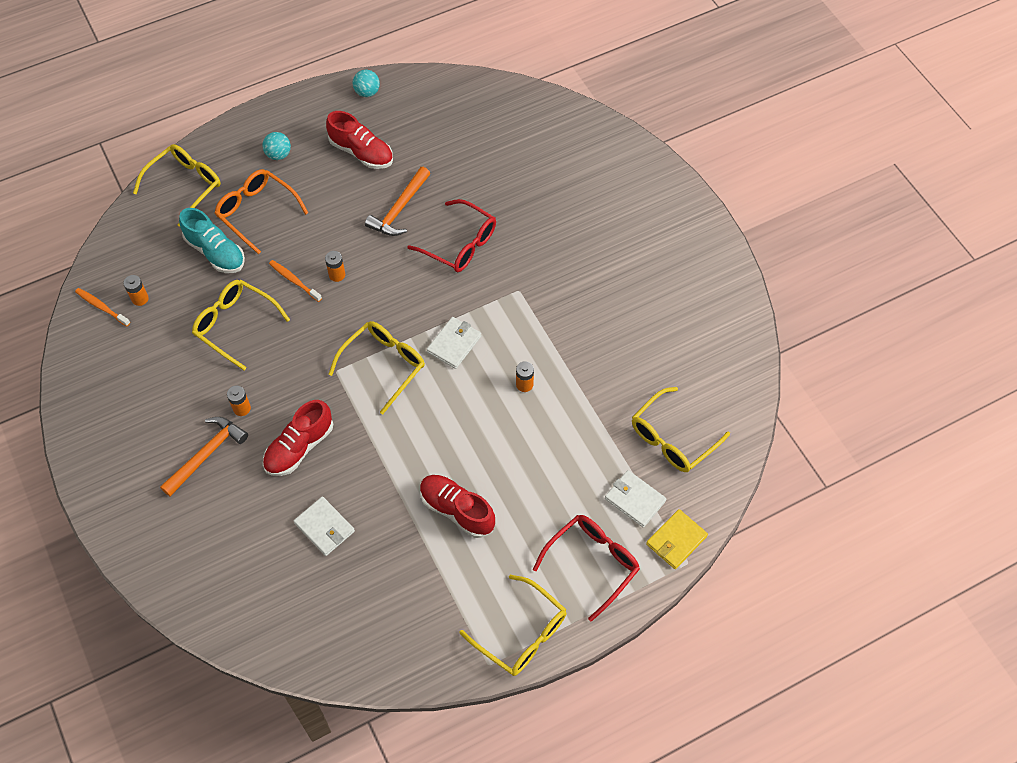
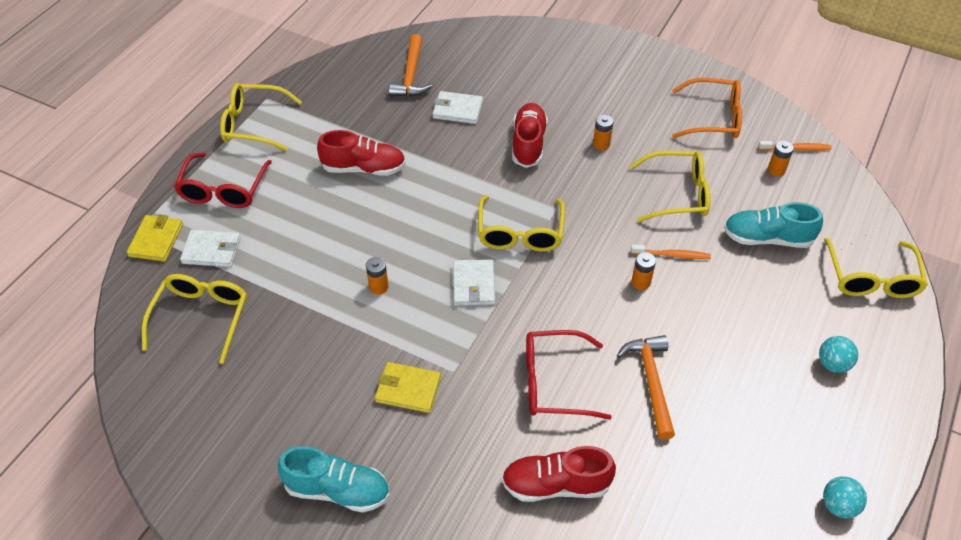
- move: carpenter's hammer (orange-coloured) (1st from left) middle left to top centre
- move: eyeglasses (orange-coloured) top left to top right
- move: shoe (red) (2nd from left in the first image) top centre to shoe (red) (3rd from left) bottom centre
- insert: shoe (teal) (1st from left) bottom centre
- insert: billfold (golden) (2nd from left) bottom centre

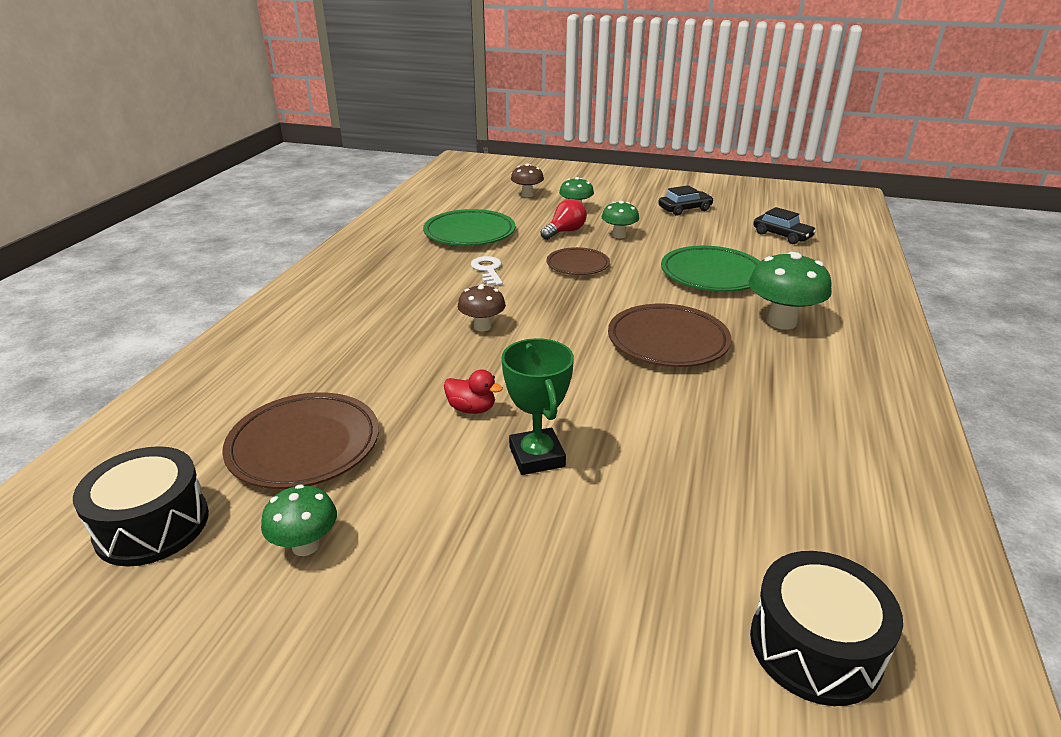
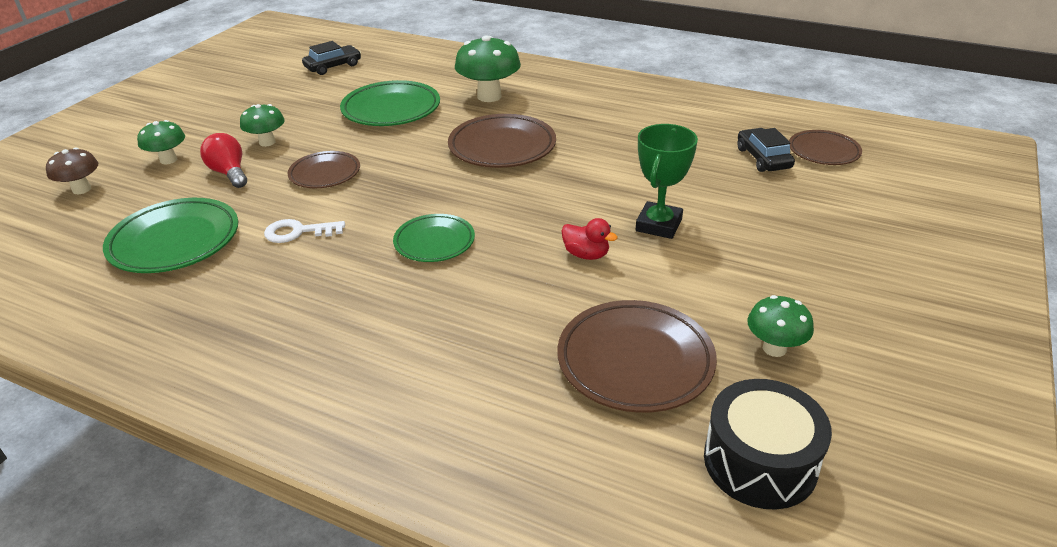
- rotate: duck (red) centre = centre 90 degrees clockwise
- replace: mushroom (dark brown) (1st from left) centre to dinner plate (leaf-green) (3rd from left) centre
- rotate: award cup (leaf-green) centre = top centre 60 degrees counterclockwise
- move: car (ebony) (1st from left in the first image) top centre to car (ebony) (2nd from left) top right
- replace: toy drum (ebony) (2nd from left) bottom right to dinner plate (dark brown) (4th from left) top right

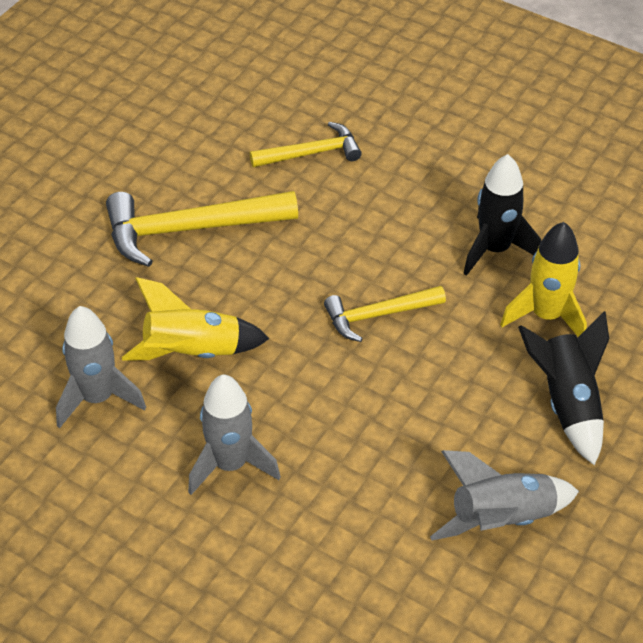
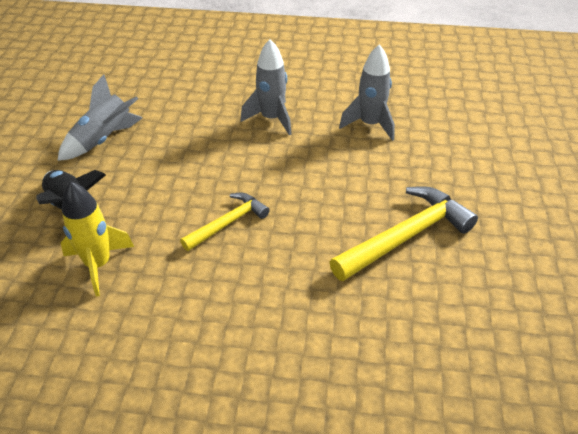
- delete: rocket (golden) (1st from left) middle left
- delete: carpenter's hammer (golden) (2nd from left) top centre
- delete: rocket (ebony) (1st from left) middle right

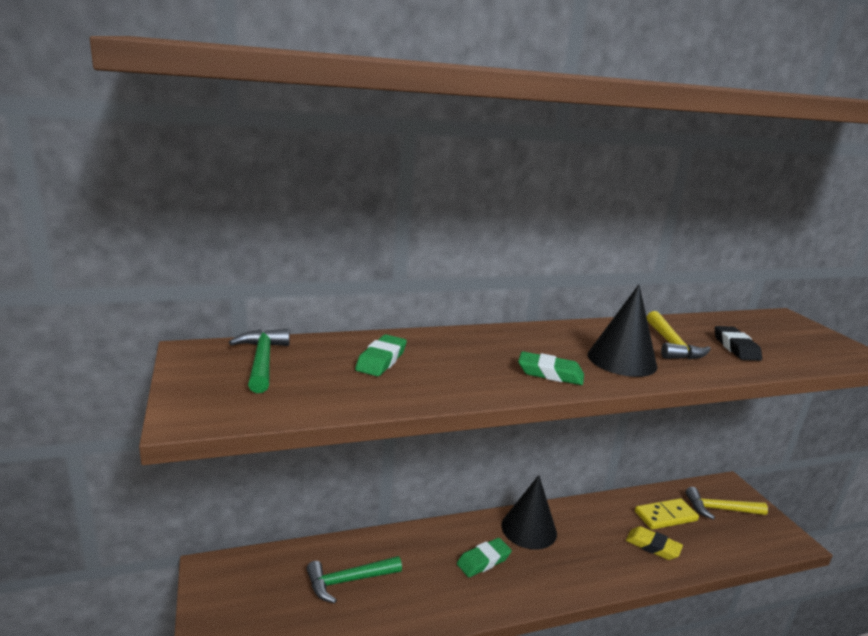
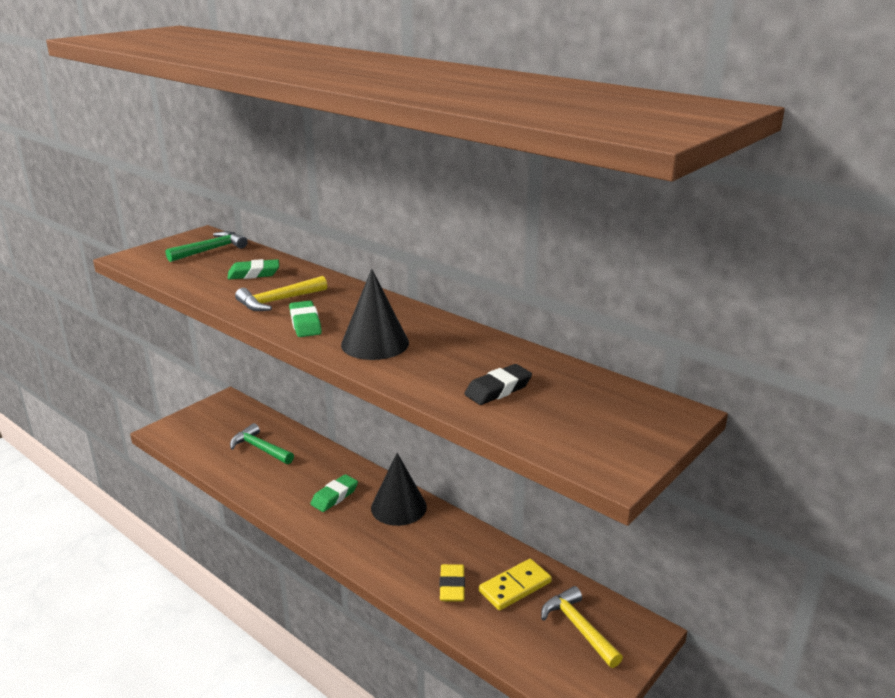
- rotate: gum eraser (leaf-green) (2nd from left in the first image) bottom centre = bottom centre 75 degrees counterclockwise
- rotate: domino tile (golden) bottom right = bottom centre 75 degrees counterclockwise
- move: carpenter's hammer (golden) (1st from left) middle right to middle left

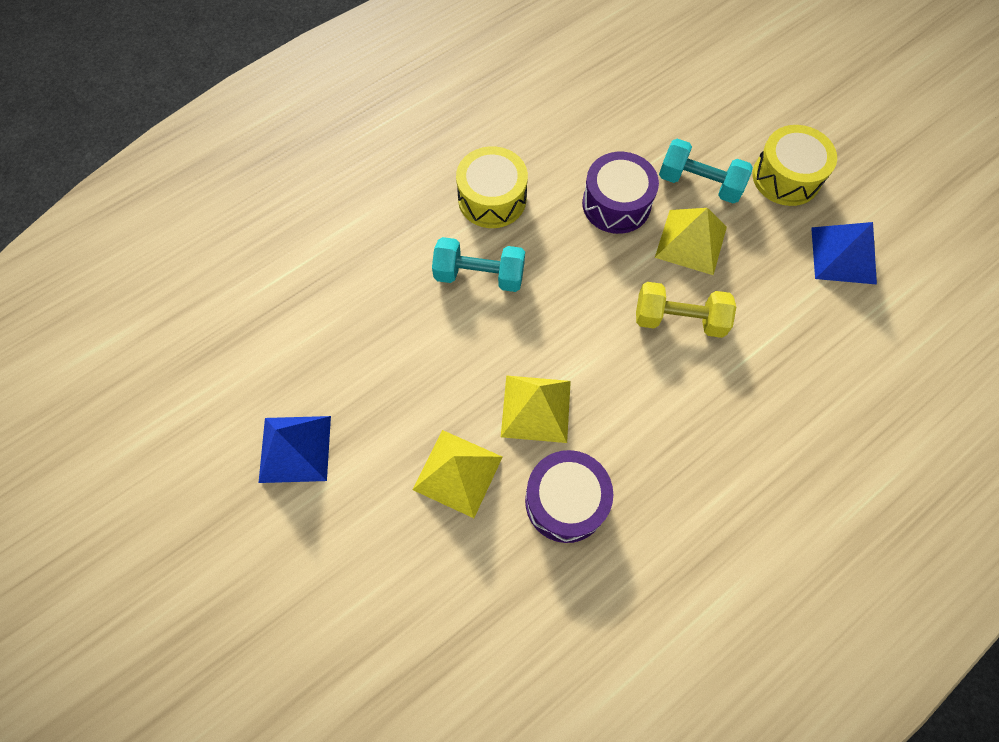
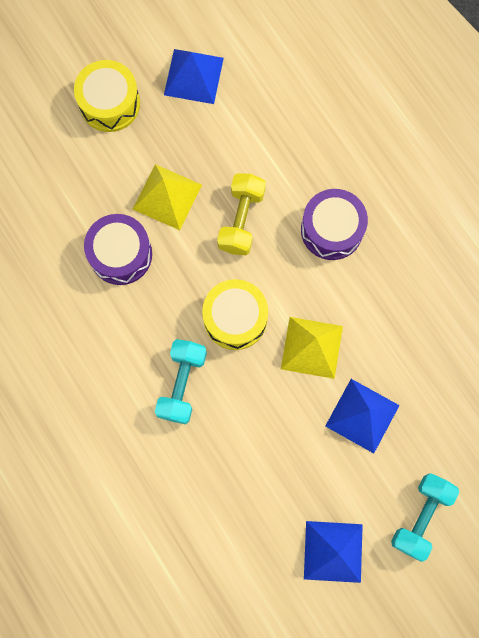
- recolor: pyramid (golden) (1st from left) centre to pyramid (royal blue) (3rd from left) middle right
- move: toy drum (golden) (1st from left in the first image) top centre to toy drum (golden) (2nd from left) centre
- move: toy drum (violet) (1st from left in the first image) bottom centre to toy drum (violet) (2nd from left) middle right
- move: hand weight (teal) (2nd from left) top right to bottom right

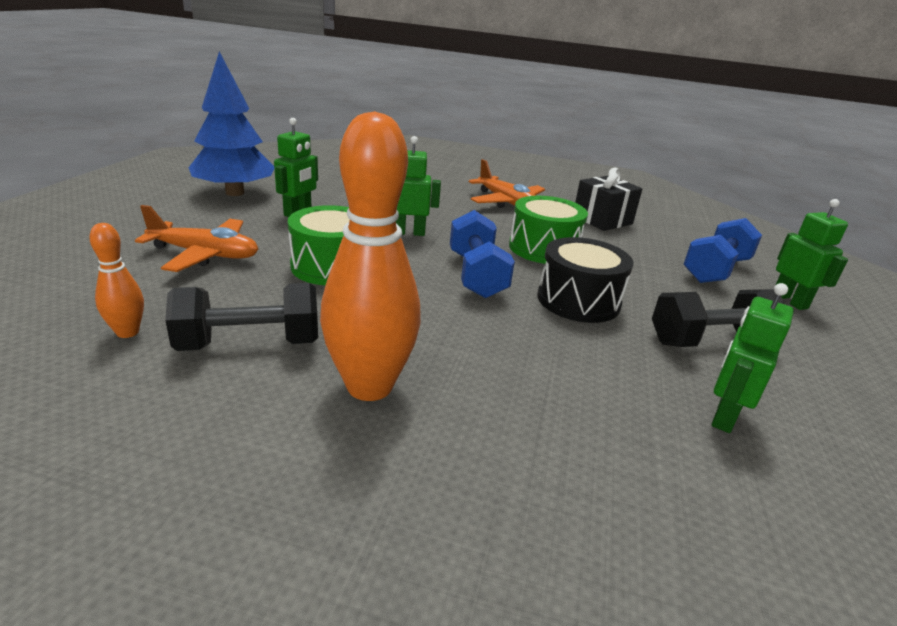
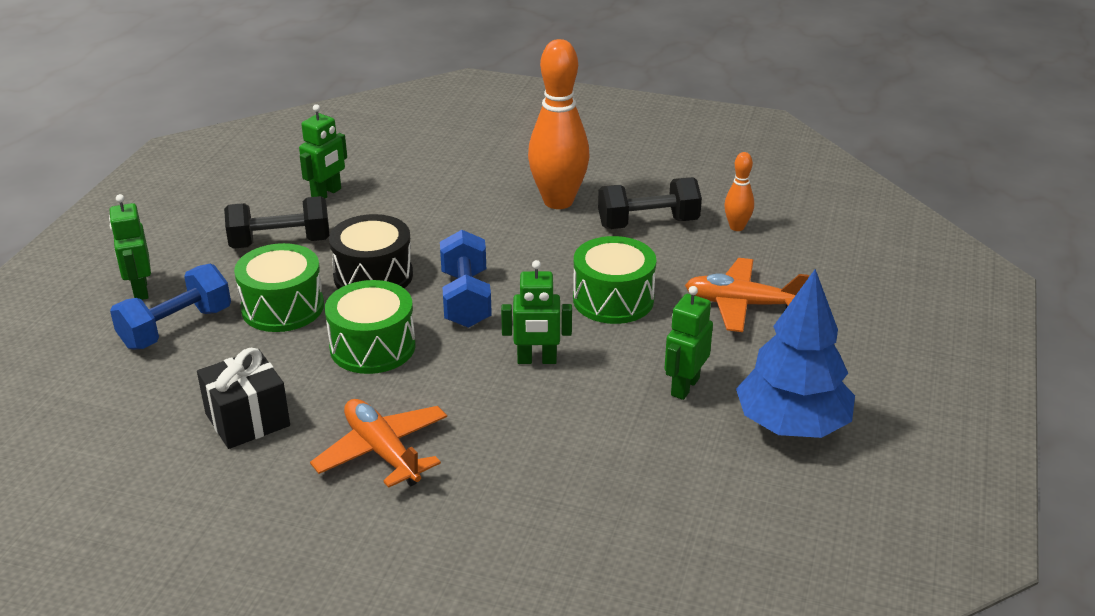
- insert: toy drum (leaf-green) (1st from left) middle left

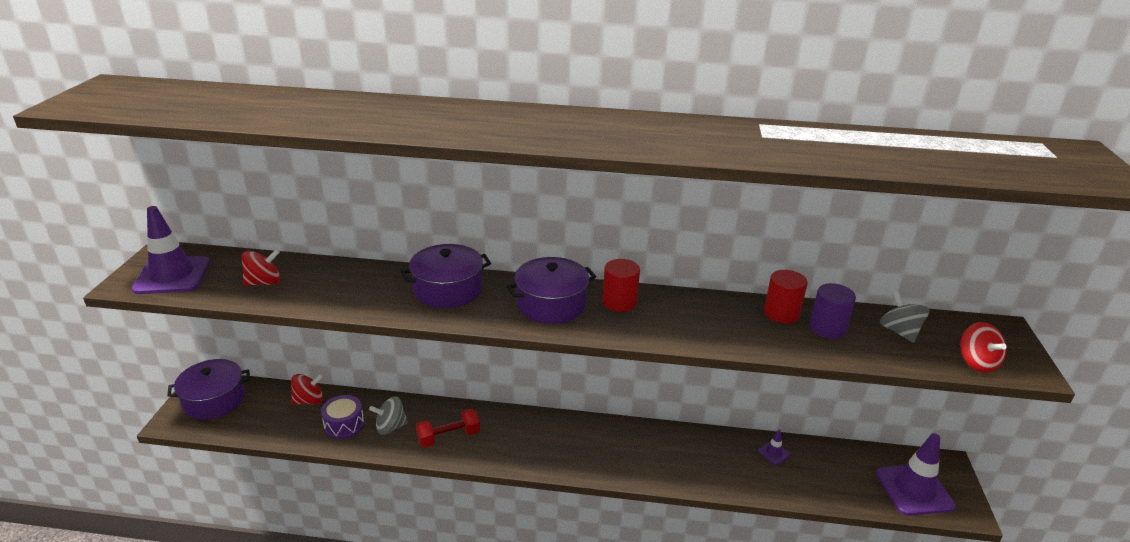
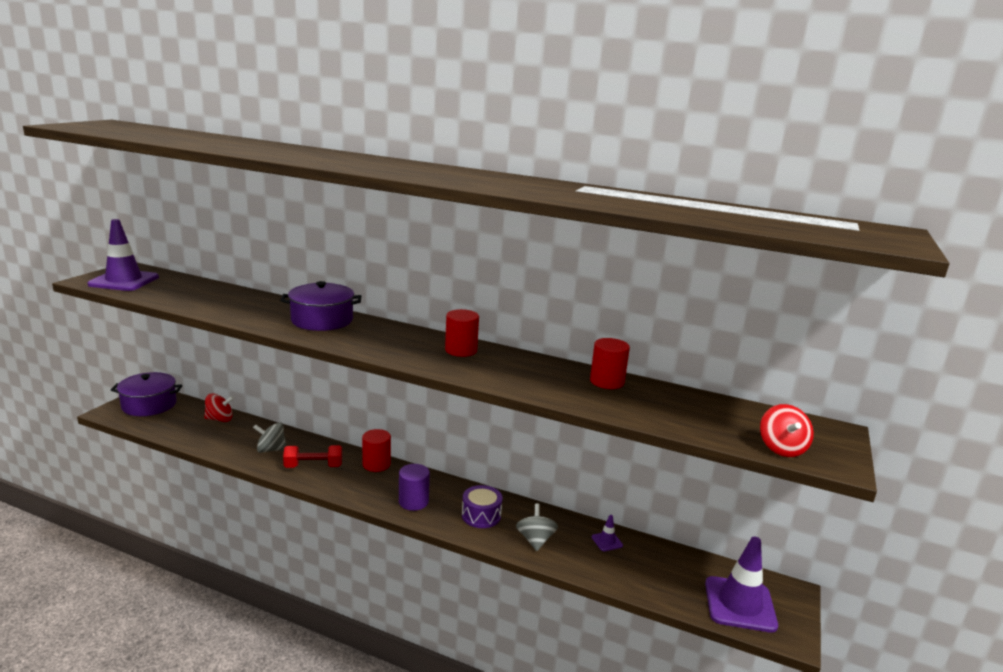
- delete: whirligig (red) (1st from left) middle left
- move: toy drum (violet) bottom left to bottom centre
- delete: cooking pot (violet) (3rd from left) centre
- move: solid cylinder (violet) middle right to bottom centre
- move: whirligig (gray) (2nd from left) middle right to bottom centre
- insert: solid cylinder (red) (1st from left) bottom centre

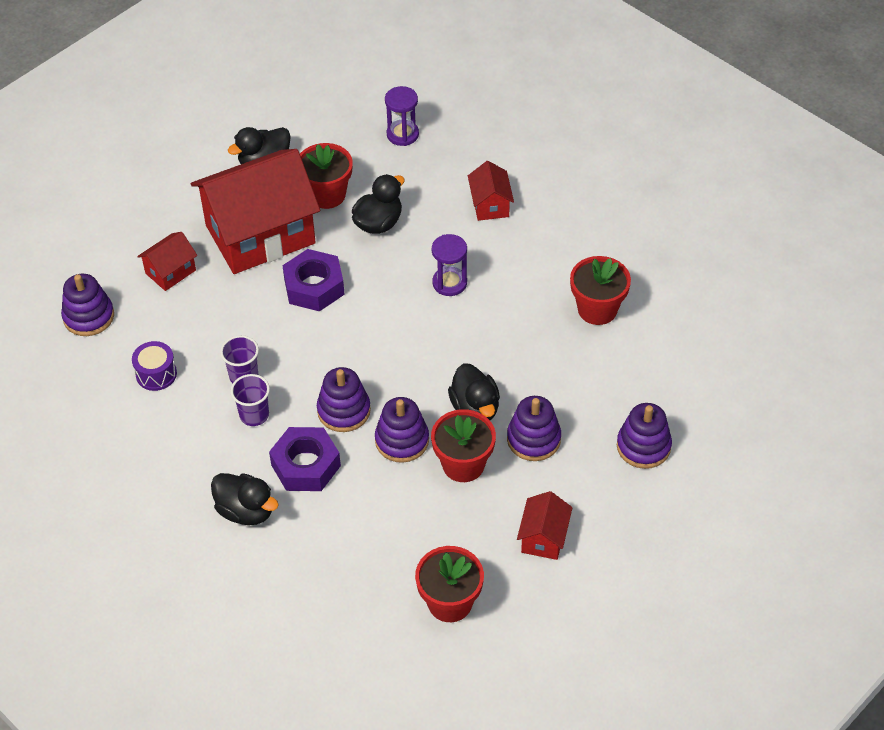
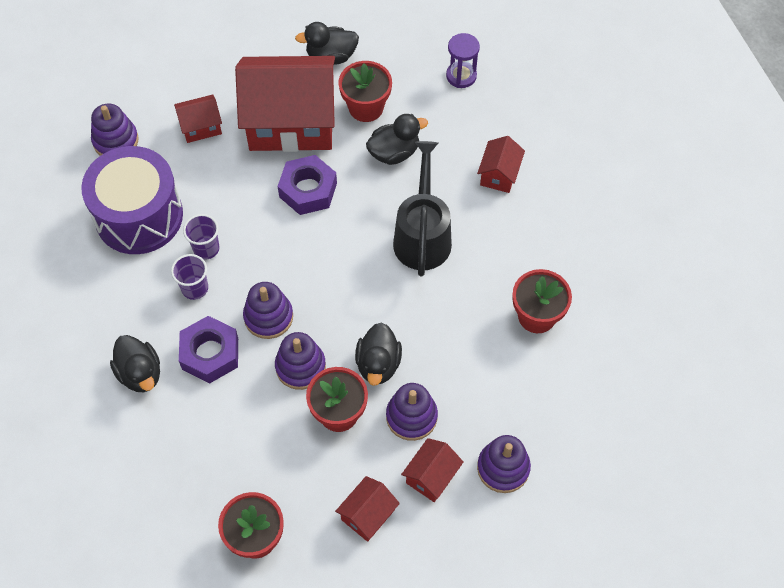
- resize: toy drum (violet) middle left = middle left x2.38
- replace: hourglass (violet) (2nd from left) centre to watering pot (ebony) centre
- insert: toy house (red) (4th from left) bottom centre

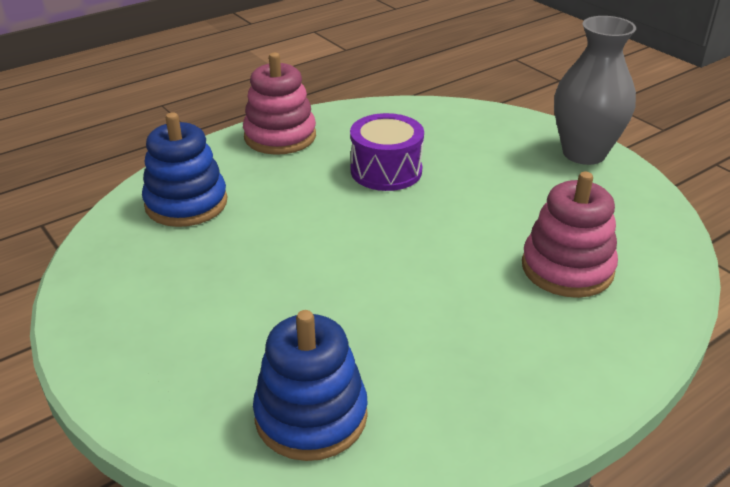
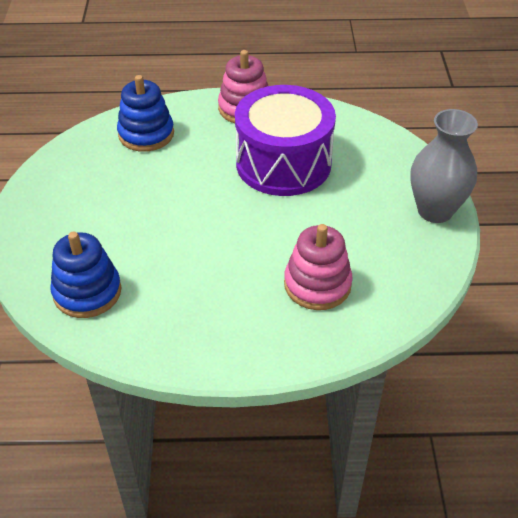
- resize: toy drum (violet) top centre = top centre x1.77

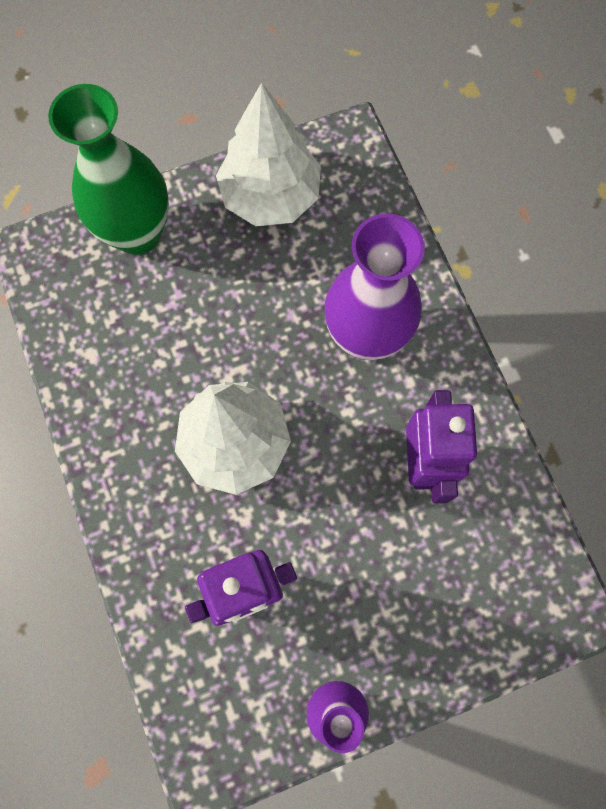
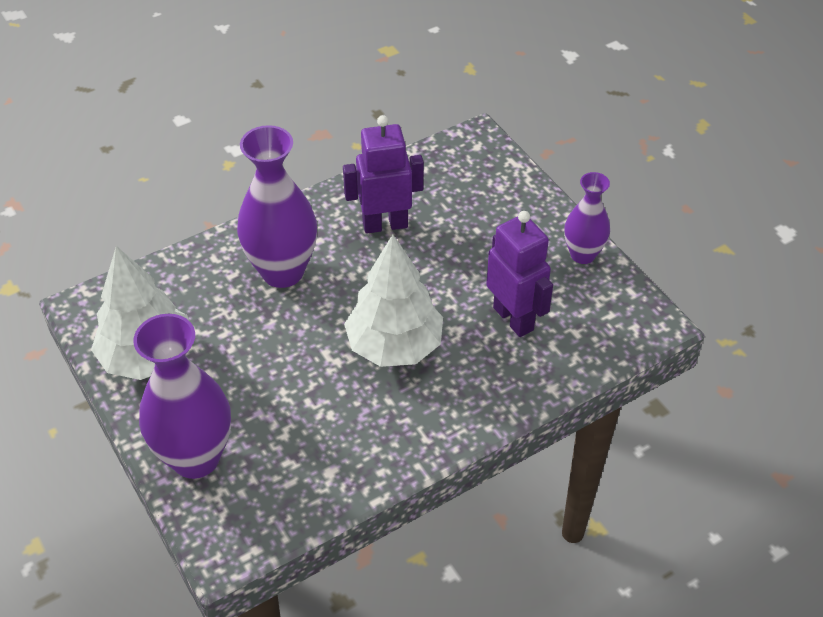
- recolor: vase (leaf-green) top left to vase (violet) (1st from left) middle left

